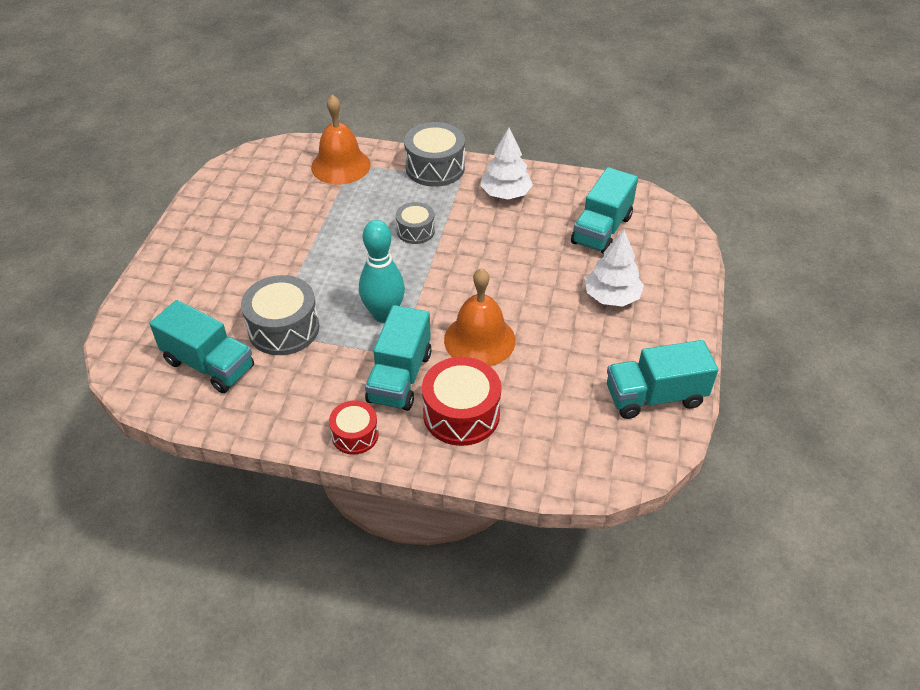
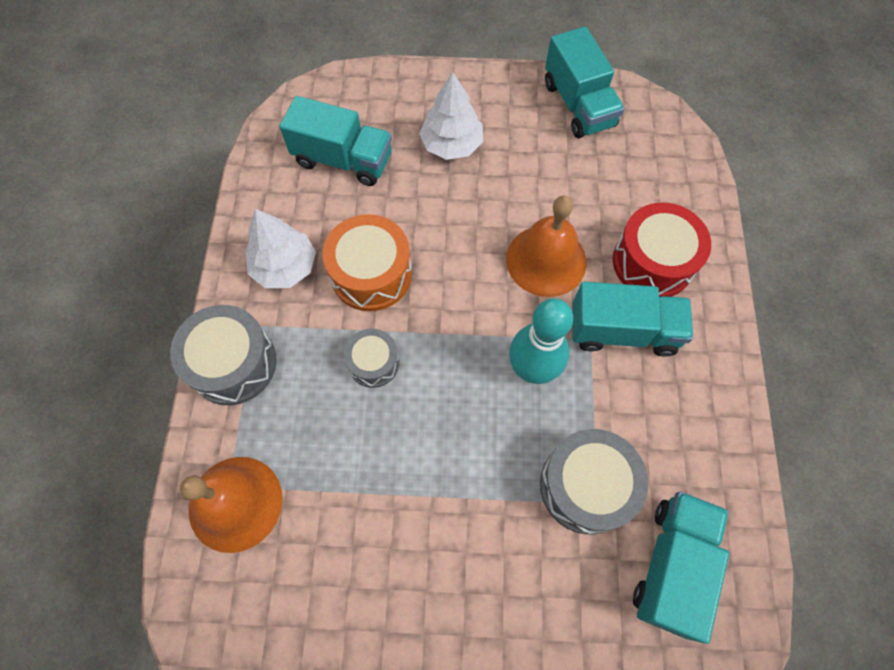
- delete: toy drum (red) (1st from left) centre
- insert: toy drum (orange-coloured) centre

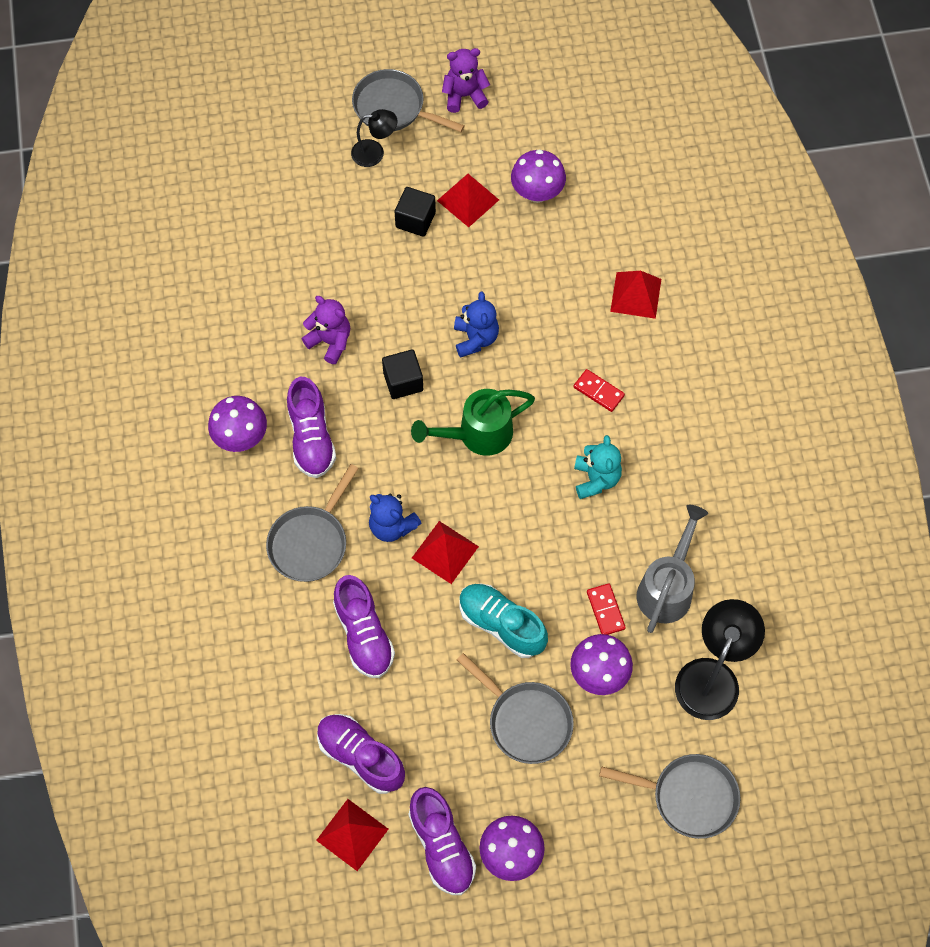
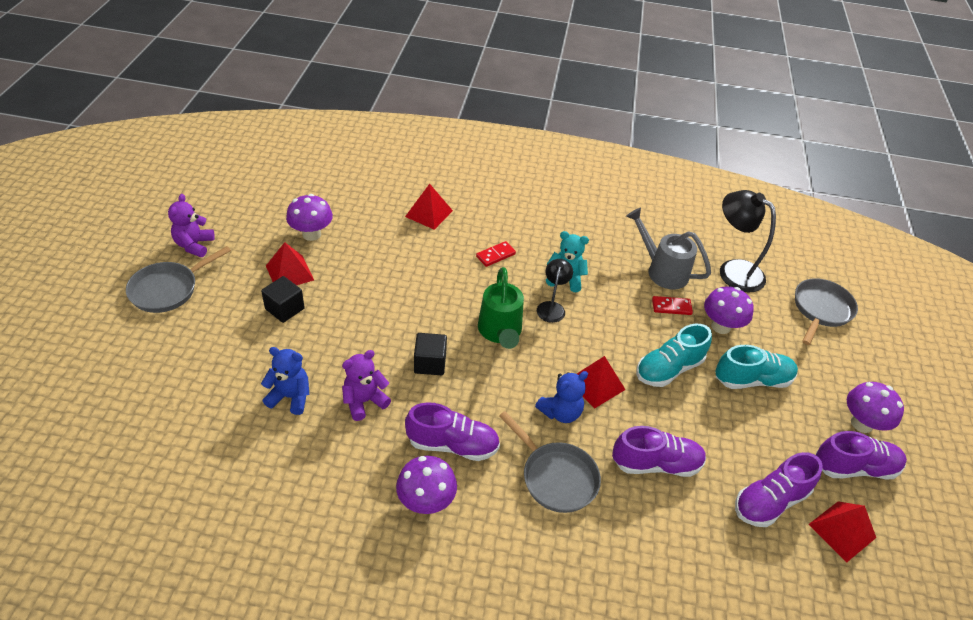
- move: desk lamp (ebony) (1st from left) top centre to centre
- move: teddy (royal blue) (2nd from left in the first image) centre to teddy (royal blue) (1st from left) middle left
- replace: skillet (gray) (3rd from left) bottom centre to shoe (teal) (2nd from left) middle right

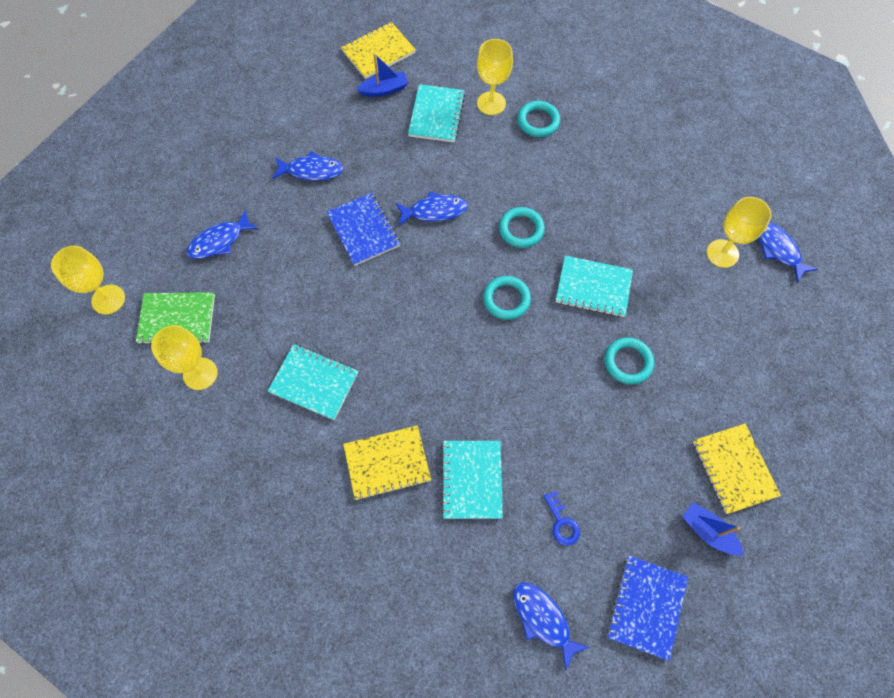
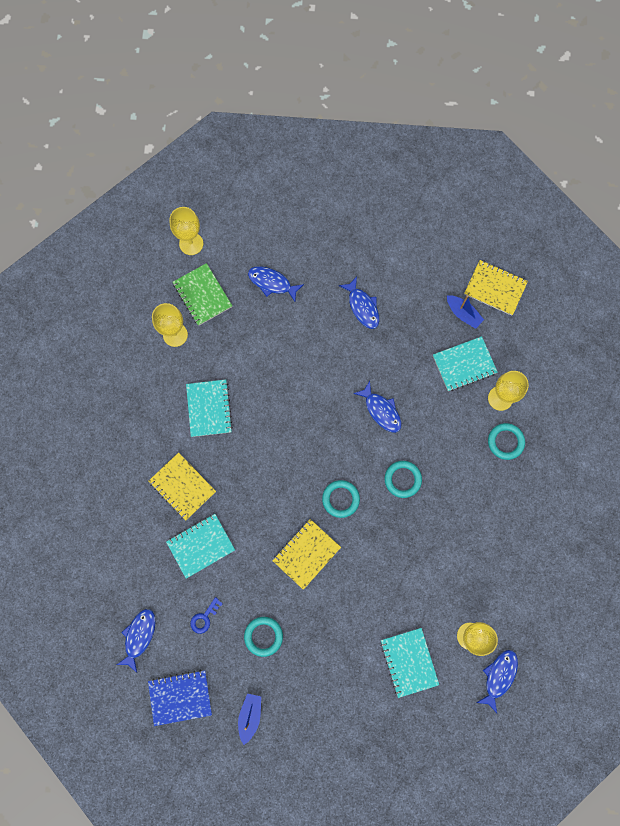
- delete: exercise book (royal blue) (1st from left) top centre
- move: exercise book (teal) (4th from left in the first image) centre to exercise book (teal) (3rd from left) bottom centre
- move: ring (teal) (4th from left in the first image) middle right to ring (teal) (1st from left) bottom centre
- move: exercise book (golden) (3rd from left in the first image) bottom right to exercise book (golden) (2nd from left) bottom centre

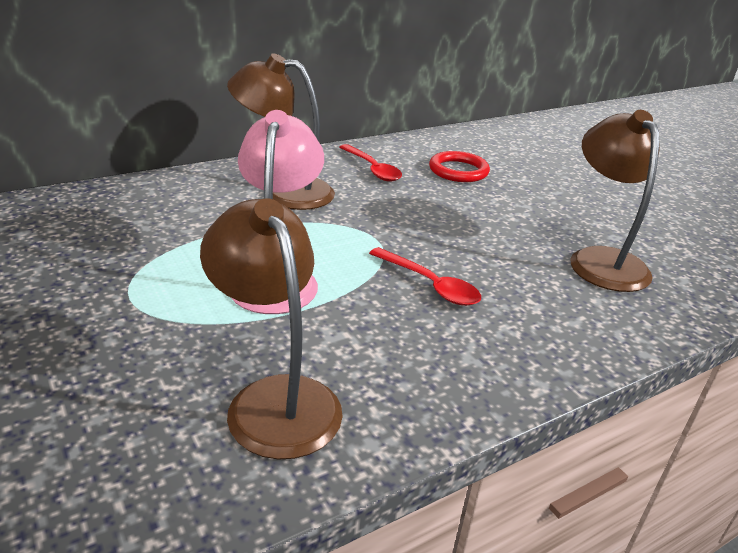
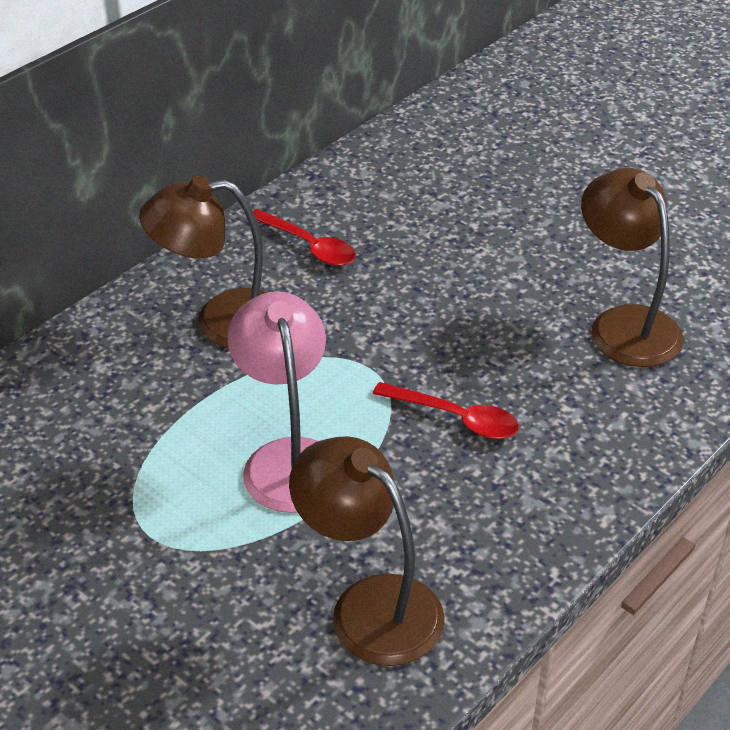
- delete: ring (red) top centre

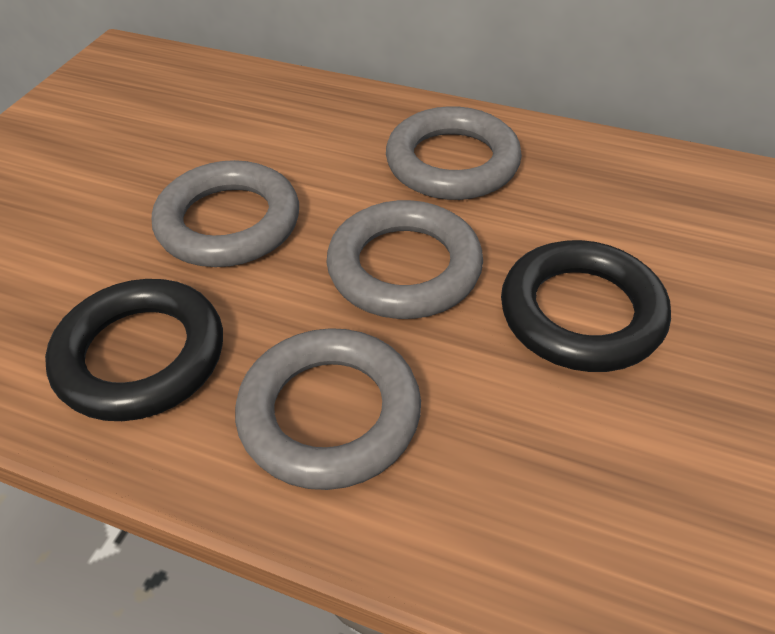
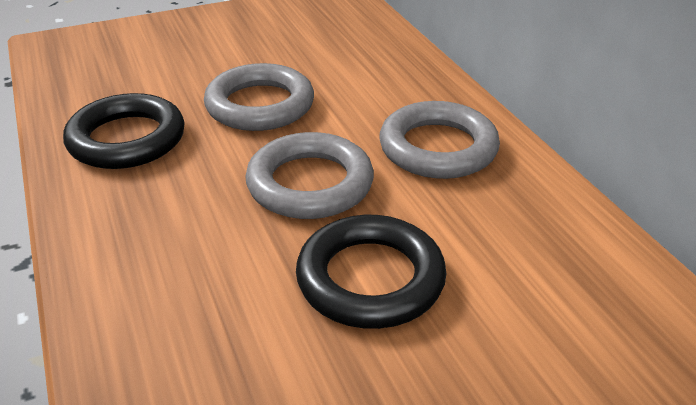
- delete: ring (gray) (2nd from left) centre

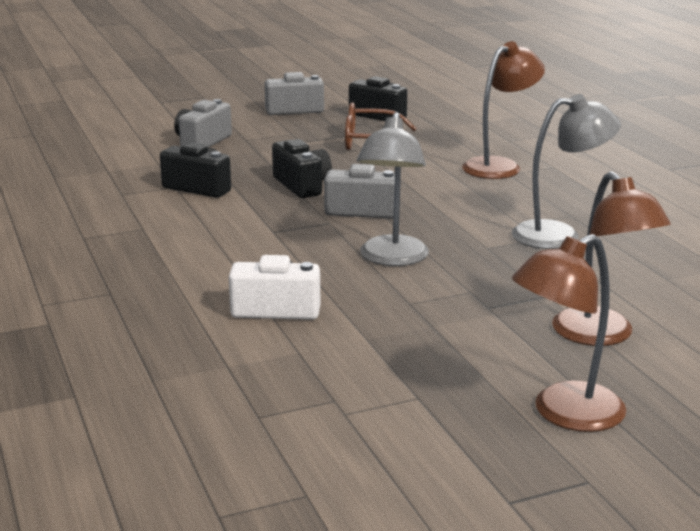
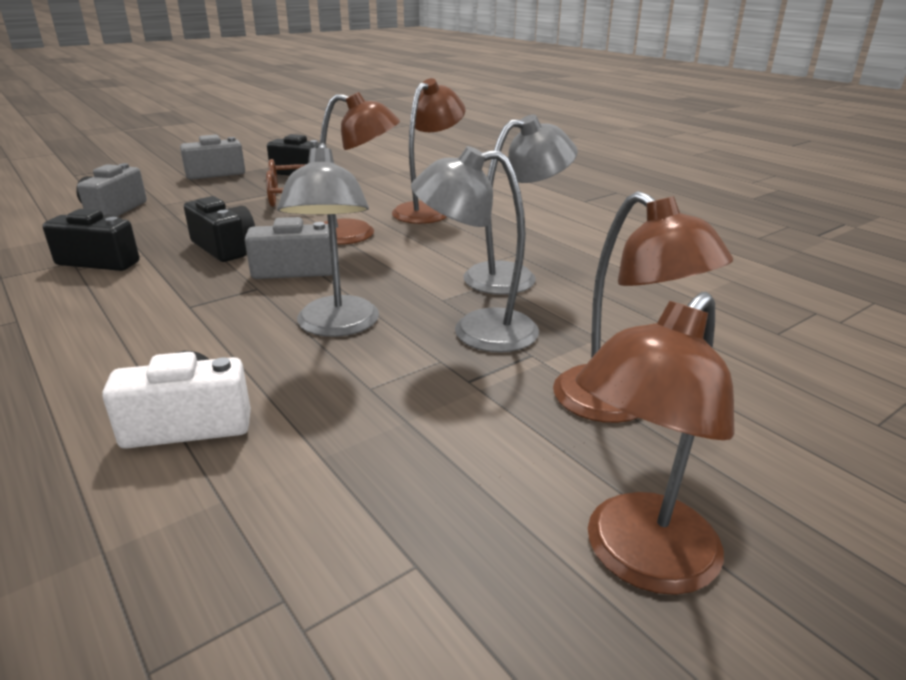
- insert: desk lamp (dark brown) (1st from left) top centre
- insert: desk lamp (gray) (2nd from left) centre

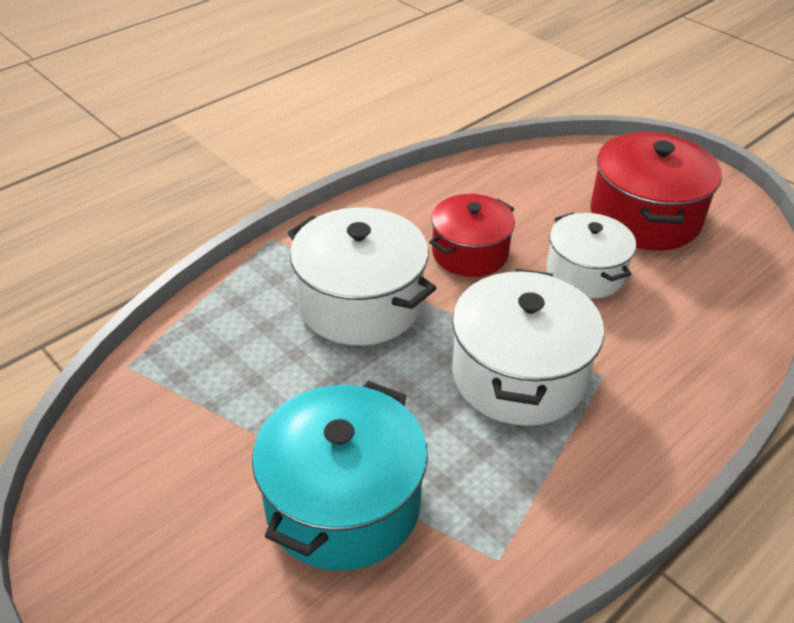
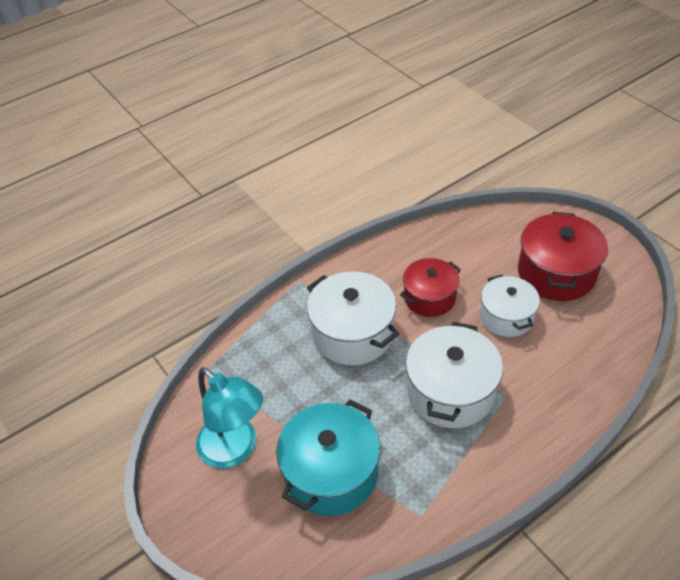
- insert: desk lamp (teal) bottom centre

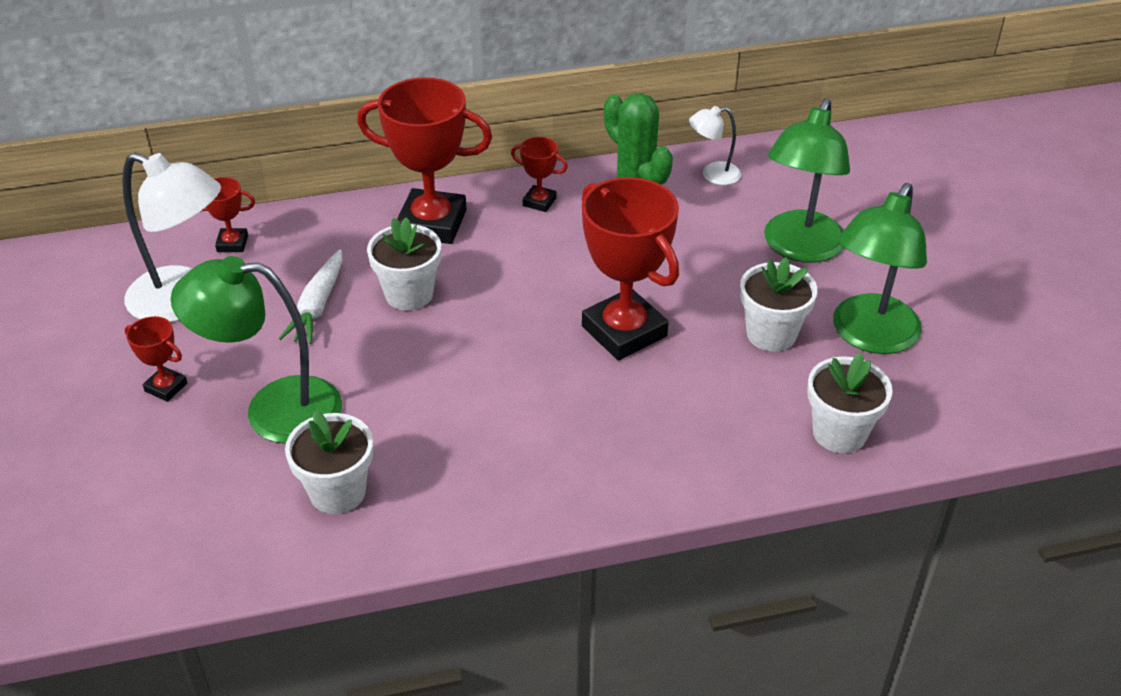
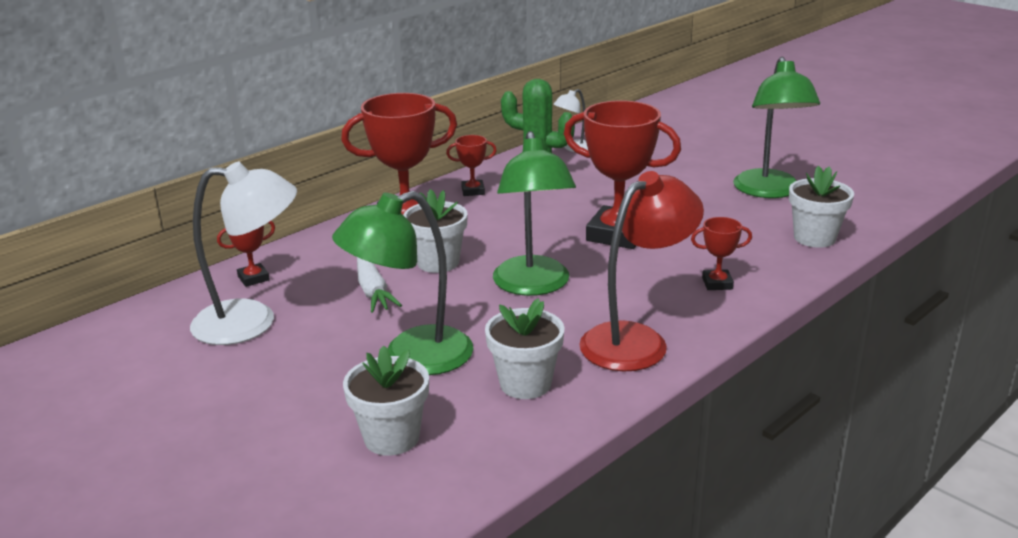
- move: award cup (red) (1st from left in the first image) middle left to award cup (red) (5th from left) middle right
- move: flower pot (white) (3rd from left in the first image) middle right to flower pot (white) (1st from left) bottom centre
- move: desk lamp (leaf-green) (2nd from left) top right to centre
- insert: desk lamp (red) centre

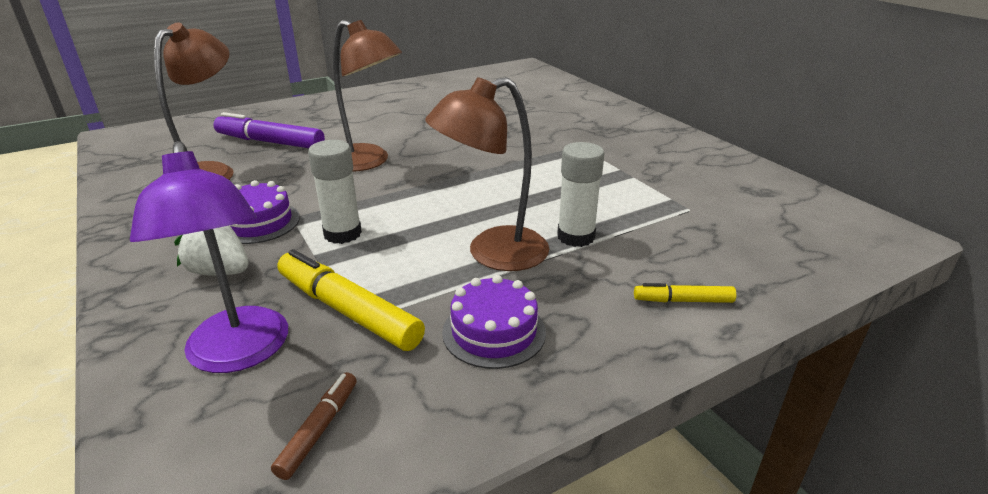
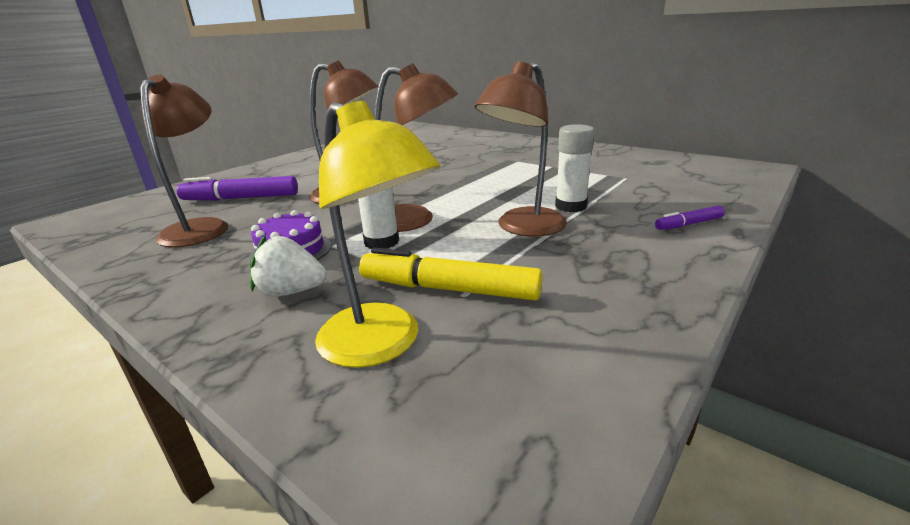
- recolor: desk lamp (violet) middle left to desk lamp (golden) centre
- delete: felt pen (dark brown) bottom left
- delete: cake (violet) (2nd from left) centre
- recolor: felt pen (golden) (2nd from left) middle right to felt pen (violet) (2nd from left) middle right
- insert: desk lamp (dark brown) (3rd from left) top centre

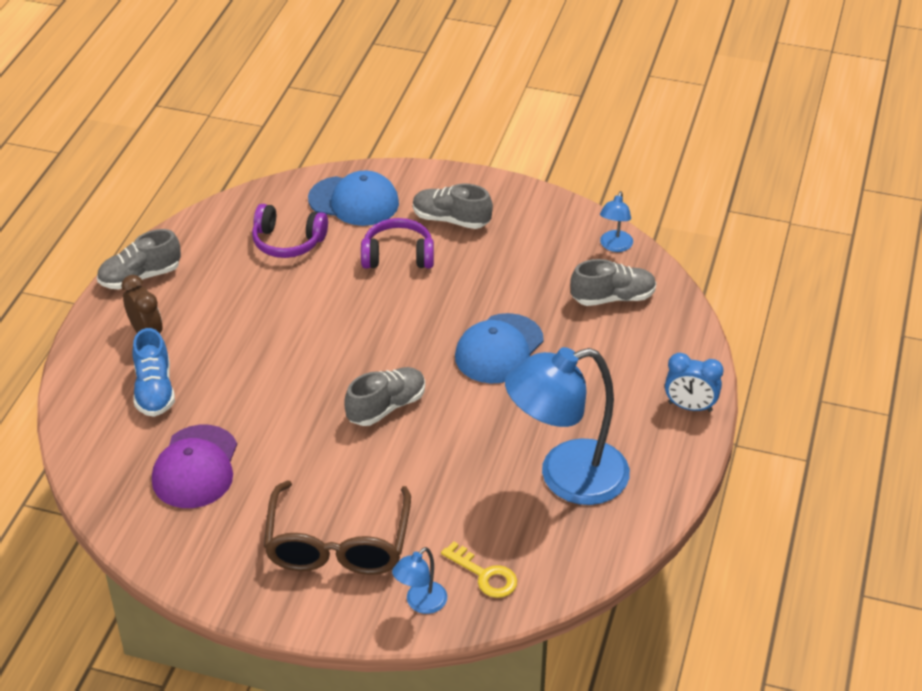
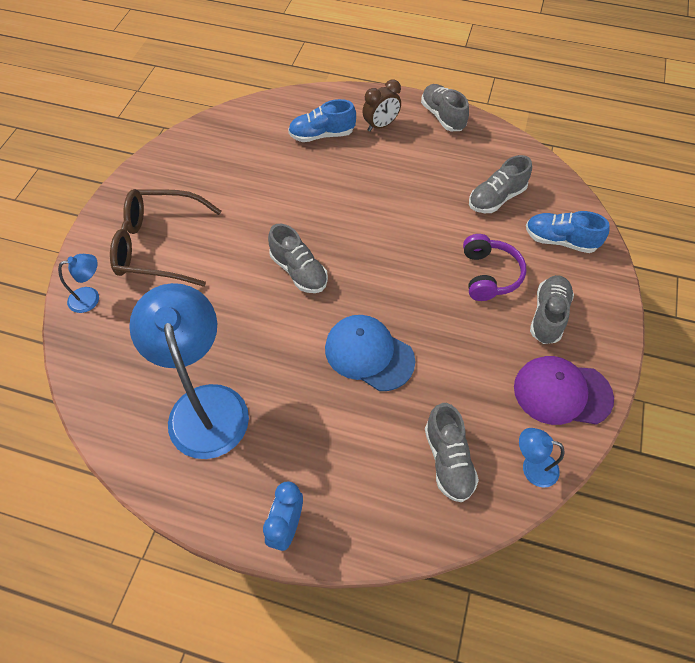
- move: baseball cap (violet) bottom left to middle right
- replace: headphones (violet) (1st from left) middle left to shoe (gray) (4th from left) top right
- replace: baseball cap (royal blue) (1st from left) top centre to shoe (royal blue) (2nd from left) middle right
- rotate: desk lamp (royal blue) (1st from left) bottom centre = middle left 120 degrees clockwise
- delete: key (golden) bottom centre

